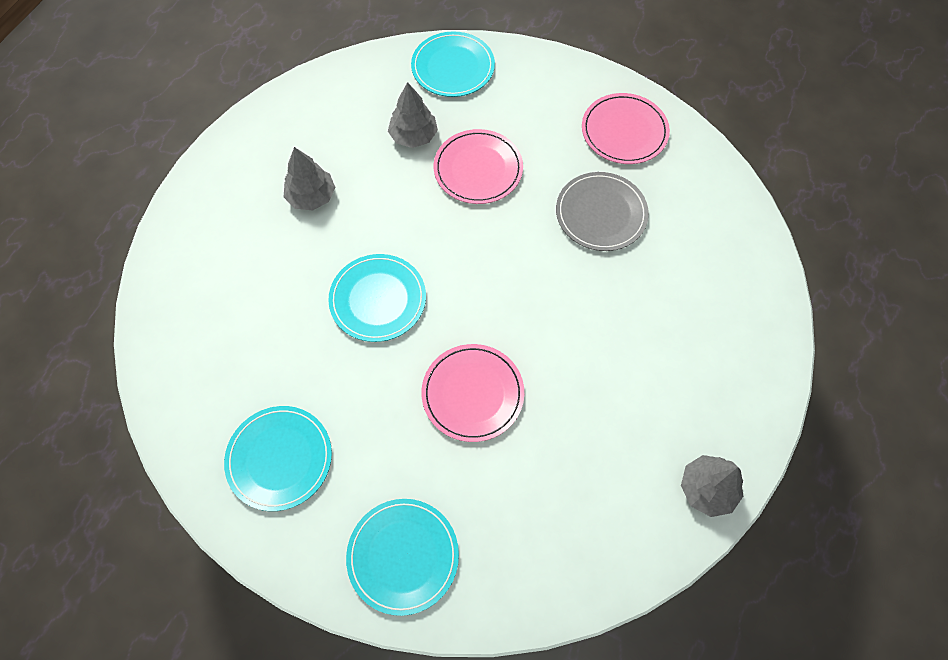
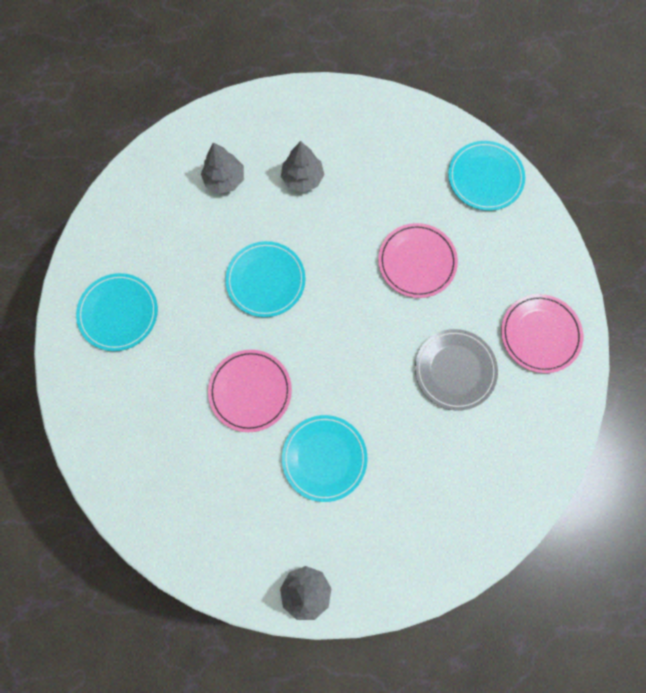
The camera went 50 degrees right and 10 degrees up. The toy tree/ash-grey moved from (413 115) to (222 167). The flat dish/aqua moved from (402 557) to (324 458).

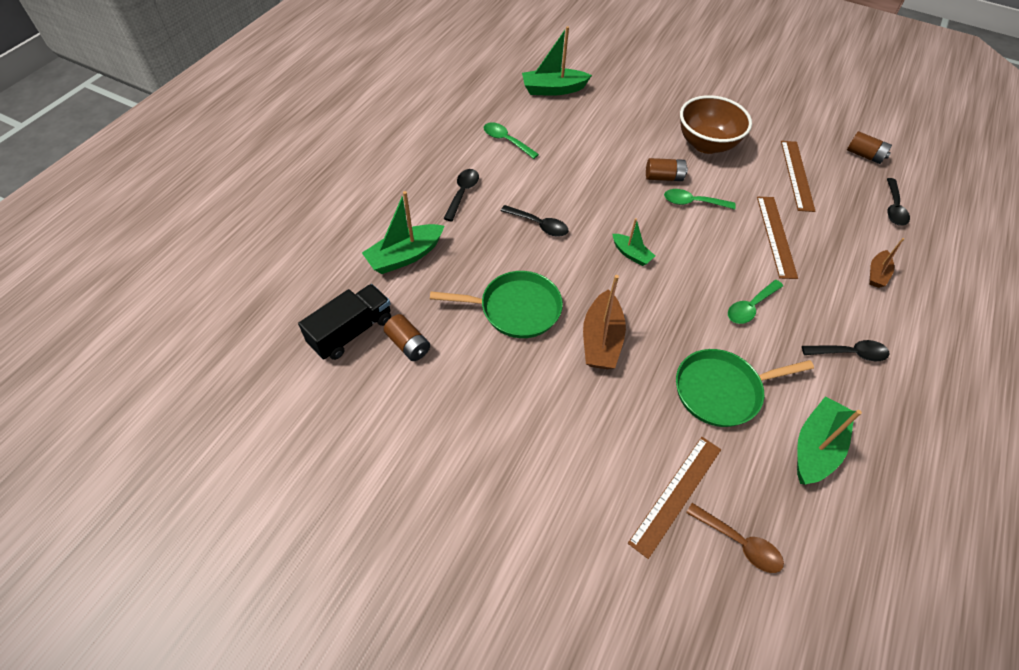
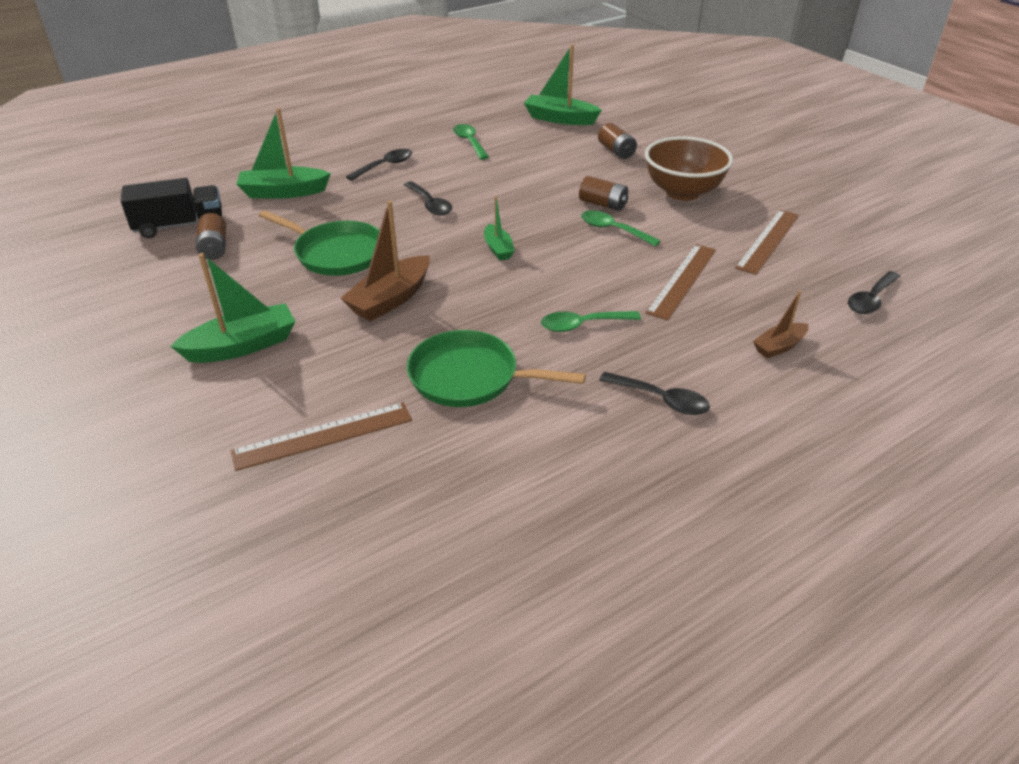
The camera went 30 degrees right and 15 degrees down. The battery/dark brown moved from (869 147) to (617 141). The toy boat/leaf-green moved from (829 440) to (233 308). The tablespoon/dark brown at (735 538) disappeared.

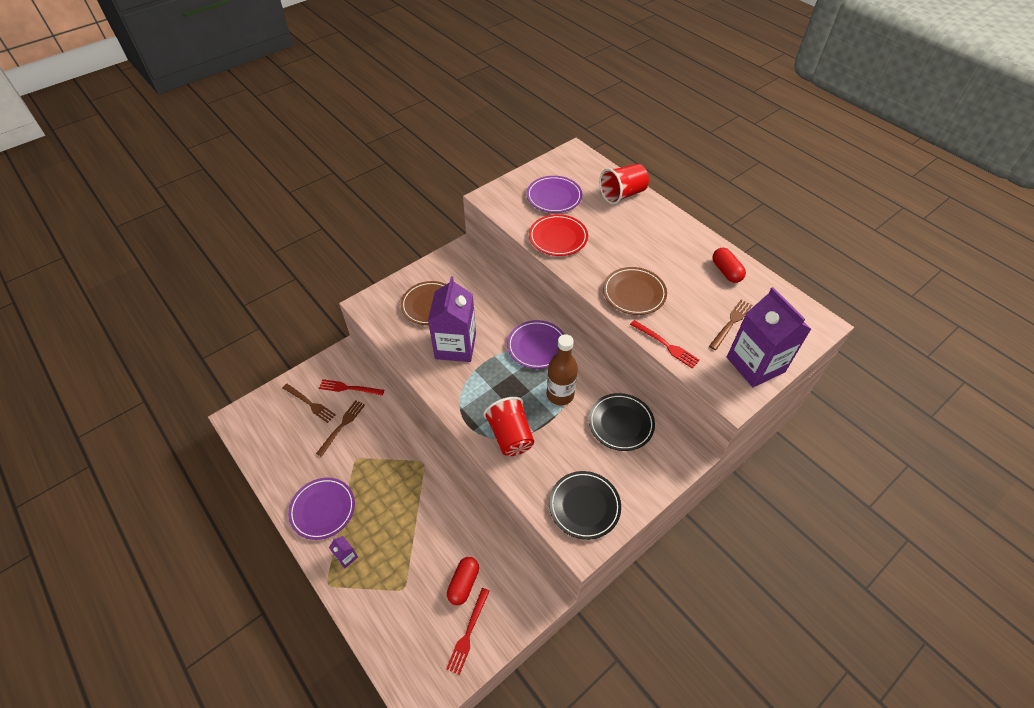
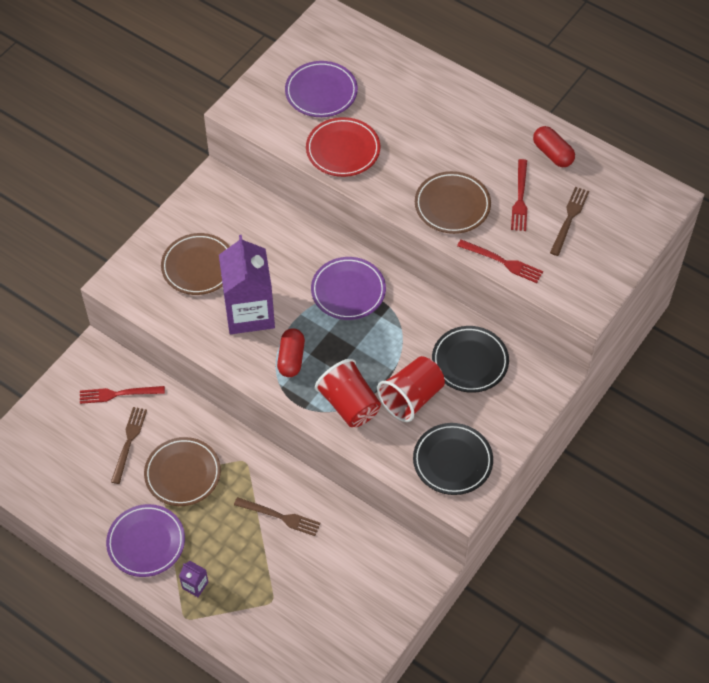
The camera went 15 degrees left and 5 degrees up. The beaker/red moved from (624 184) to (411 389). The milk carton/purple at (769 337) disappeared. The drink bottle/dark brown at (562 370) disappeared. The table fork/dark brown moved from (309 403) to (277 516). The capsule/red moved from (463 581) to (291 352). The table fork/red moved from (468 631) to (519 195). The flat dish/dark brown at (182 471) appeared.

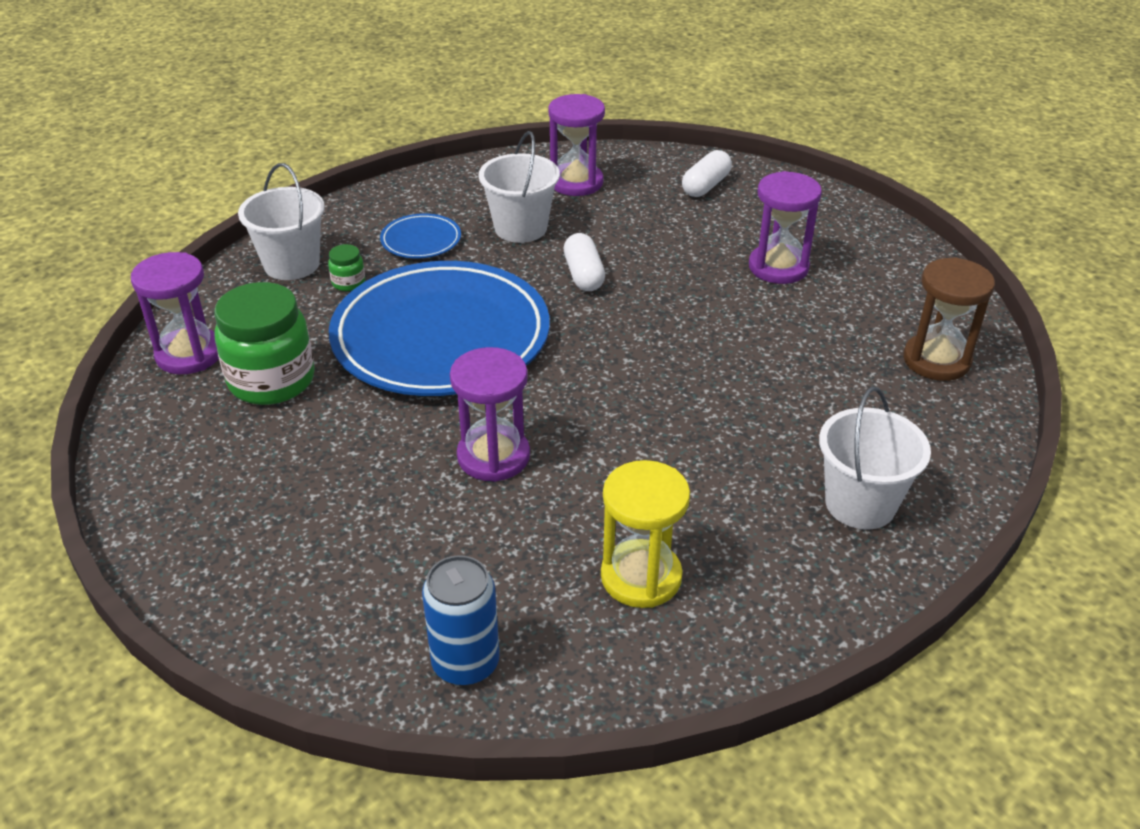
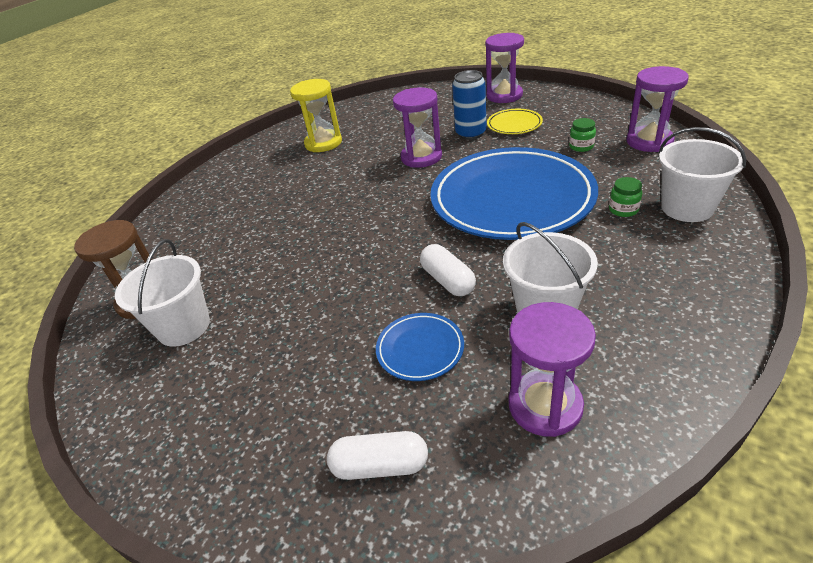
The camera went 165 degrees right and 0 degrees up. The capsule/pure white at (707 173) turned 75 degrees clockwise. The sandglass/purple moved from (785 227) to (504 68). The flat dish/blue moved from (420 235) to (420 347). The jar/leaf-green at (264 343) changed to 0.43 times the size. The pail/pure white moved from (875 458) to (162 293). The tin/blue moved from (461 620) to (469 105). The flat dish/bright yellow at (515 121) appeared.

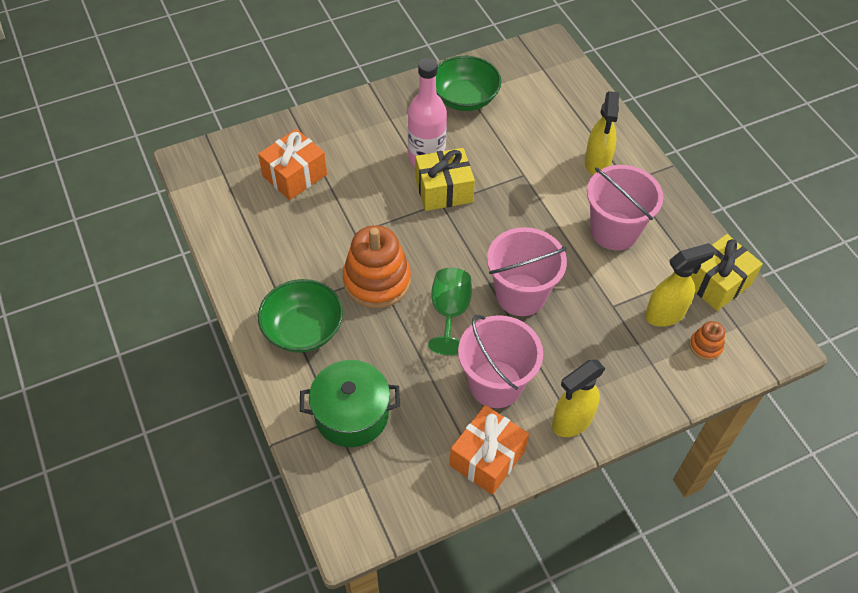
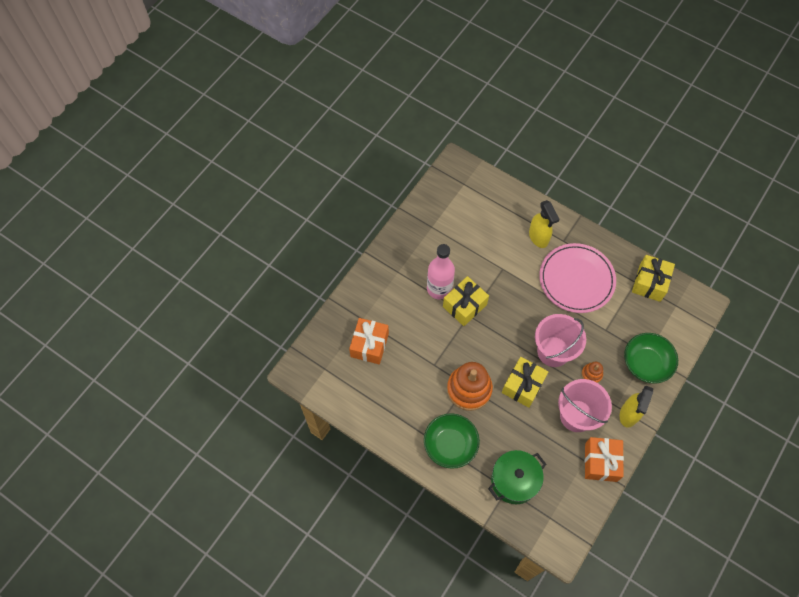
The camera went 30 degrees left and 10 degrees up. The deep dish/leaf-green moved from (468 83) to (651 358). The pail/rose-pink at (625 207) was replaced by the flat dish/rose-pink at (577 278). The sprayer/bright yellow at (680 285) disappeared. The goblet/leaf-green at (450 311) was replaced by the wrapped gift/bright yellow at (525 382). The stacking rings/orange-coloured moved from (707 340) to (592 372).

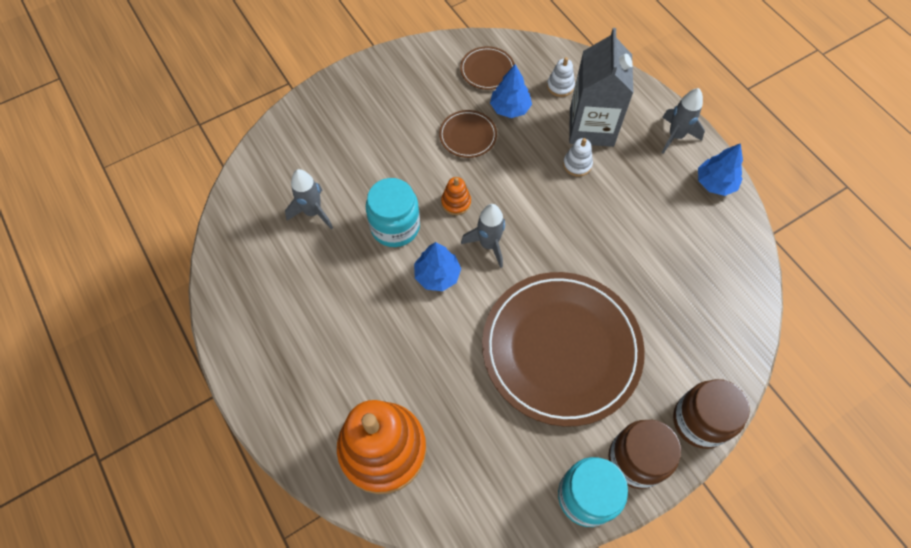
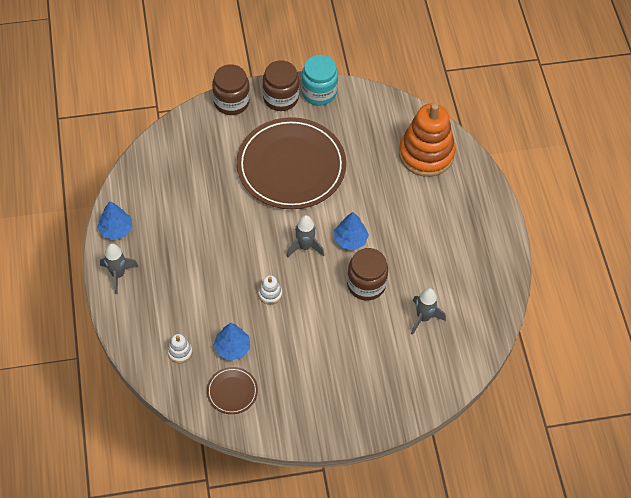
The camera went 160 degrees left and 5 degrees down. The milk carton/ash-grey at (601 87) disappeared. The flat dish/dark brown at (468 134) disappeared. The stacking rings/pure white moved from (578 157) to (270 290). The stacking rings/orange-coloured at (456 196) disappeared. The jar/aqua at (393 212) became the jar/dark brown at (367 274).

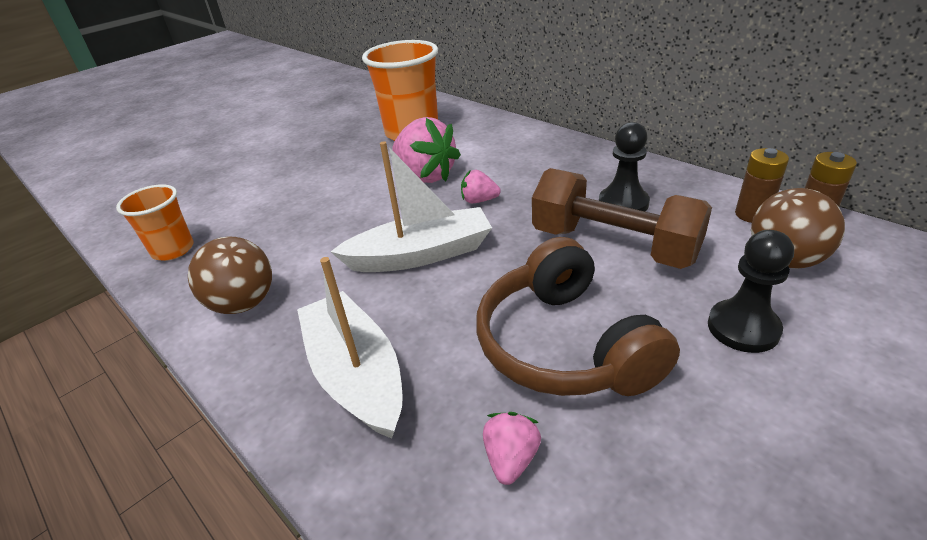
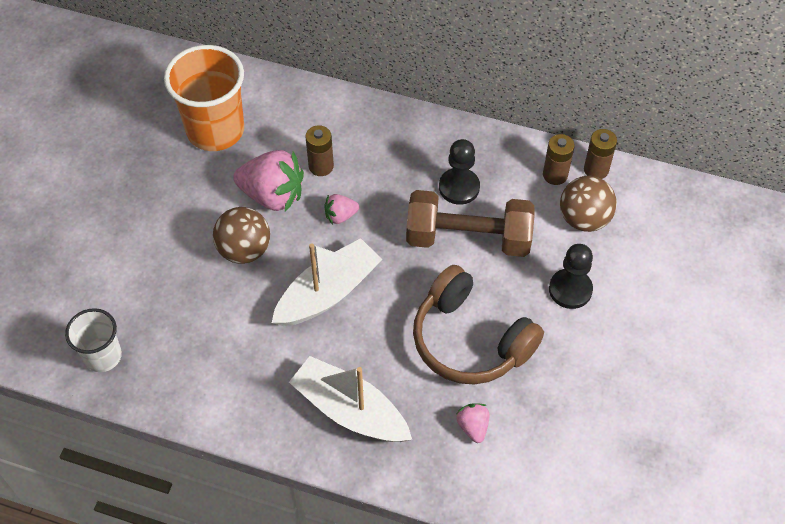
The camera went 30 degrees left and 20 degrees up. The beaker/orange-coloured at (155 222) became the beaker/pure white at (93 340). The play ball/dark brown moved from (230 275) to (241 235). The battery/dark brown at (319 150) appeared.

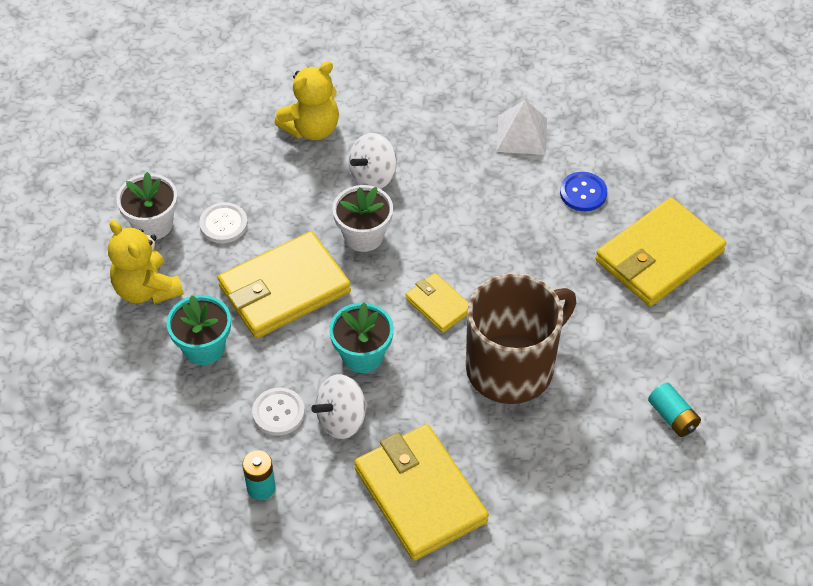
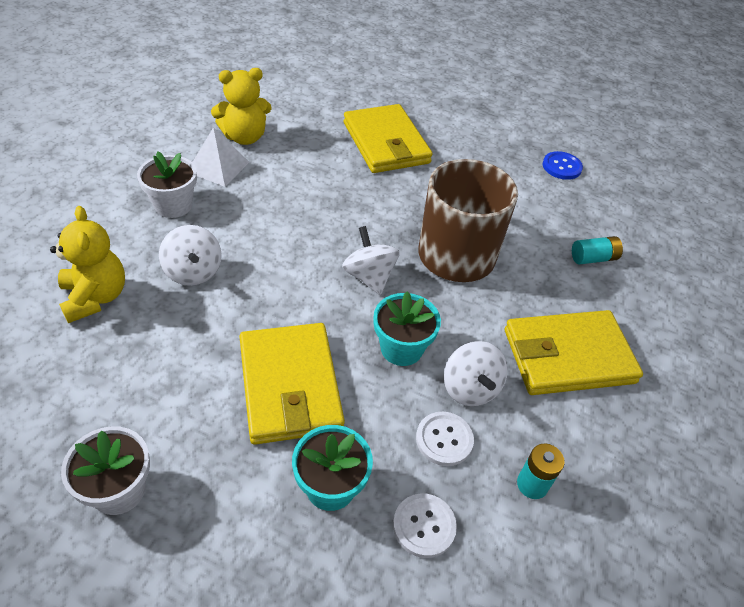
The camera went 75 degrees left and 5 degrees down. The sewing button/blue moved from (583 191) to (563 165). The potted plant/pure white moved from (362 218) to (167 184). The sewing button/pure white moved from (223 222) to (425 526). The stuffed bear/bright yellow moved from (146 262) to (241 106). The wallet/bright yellow at (437 303) was replaced by the spinning top/pure white at (371 260). The battery/aqua moved from (674 410) to (597 250).

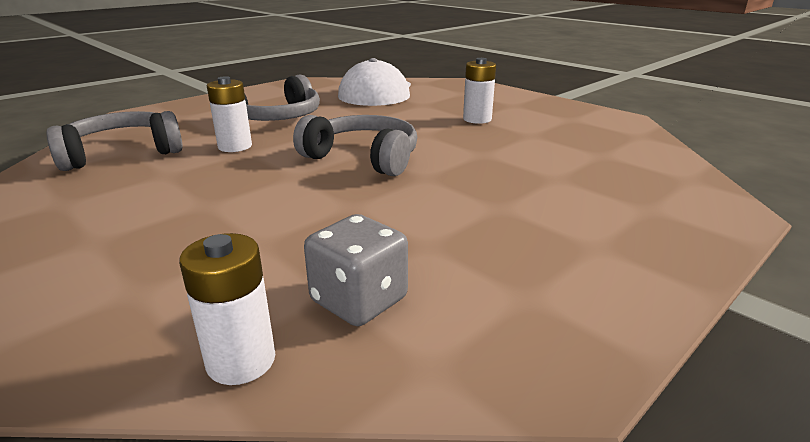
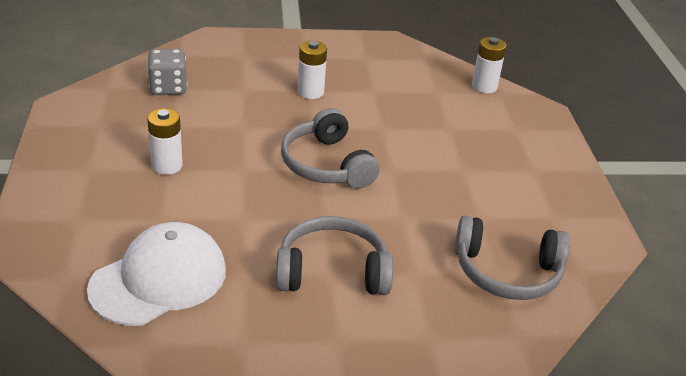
The camera went 145 degrees left and 10 degrees up. The battery/pure white moved from (229 114) to (312 70). The die/ash-grey moved from (356 270) to (167 72).

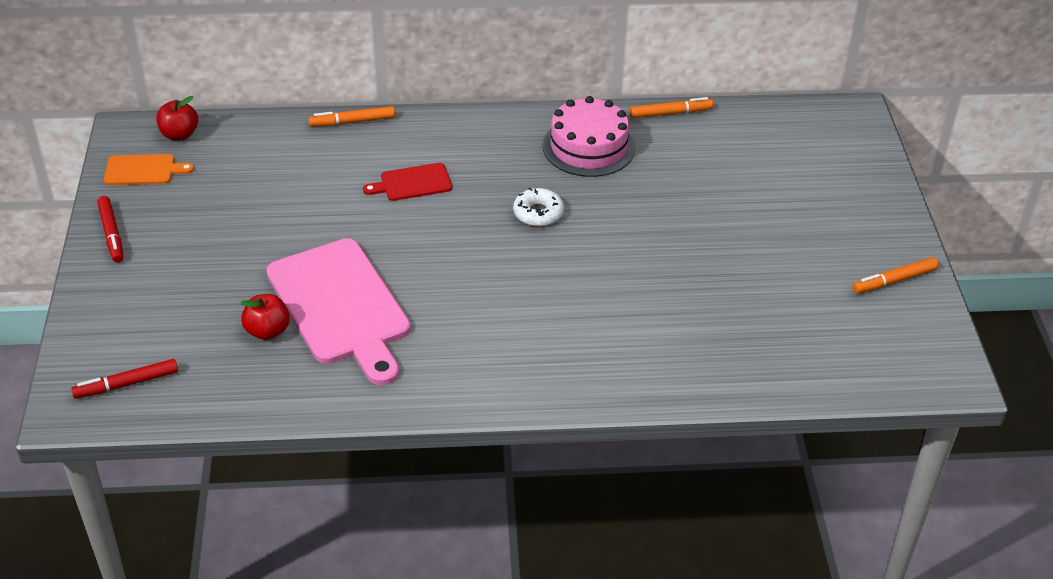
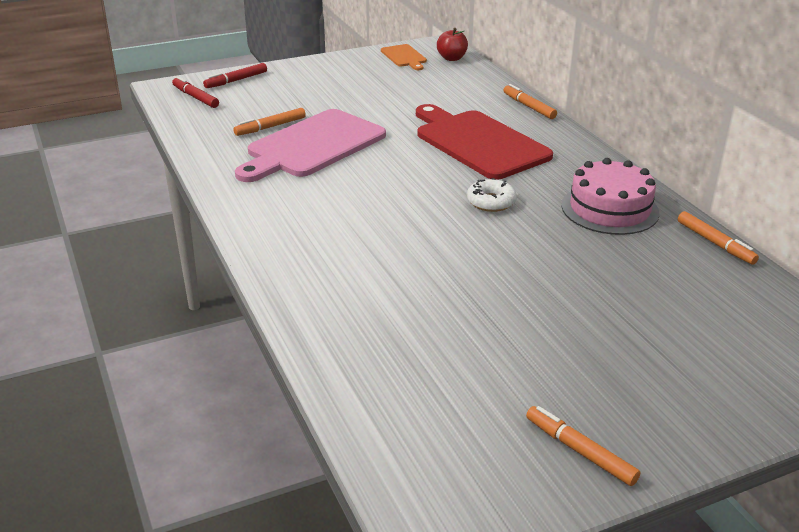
The camera went 70 degrees right and 10 degrees down. The bread board/red at (407 182) changed to 2.13 times the size. The marker/red moved from (110 229) to (235 75). The toy apple/red at (265 317) was replaced by the marker/orange-coloured at (269 122).

